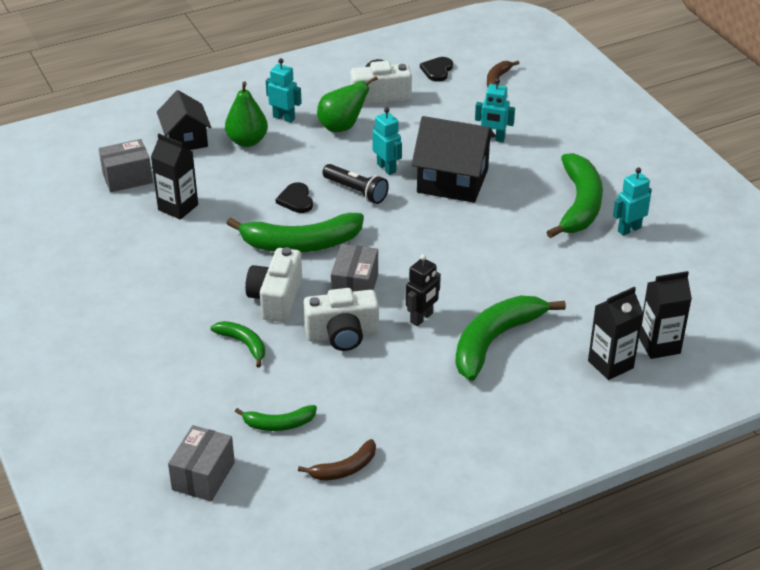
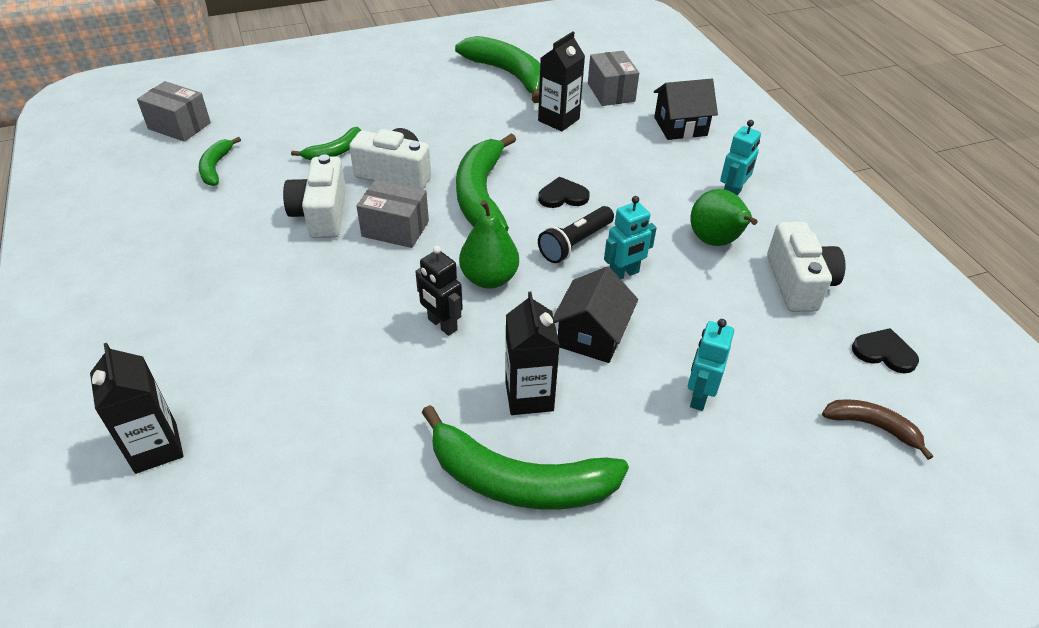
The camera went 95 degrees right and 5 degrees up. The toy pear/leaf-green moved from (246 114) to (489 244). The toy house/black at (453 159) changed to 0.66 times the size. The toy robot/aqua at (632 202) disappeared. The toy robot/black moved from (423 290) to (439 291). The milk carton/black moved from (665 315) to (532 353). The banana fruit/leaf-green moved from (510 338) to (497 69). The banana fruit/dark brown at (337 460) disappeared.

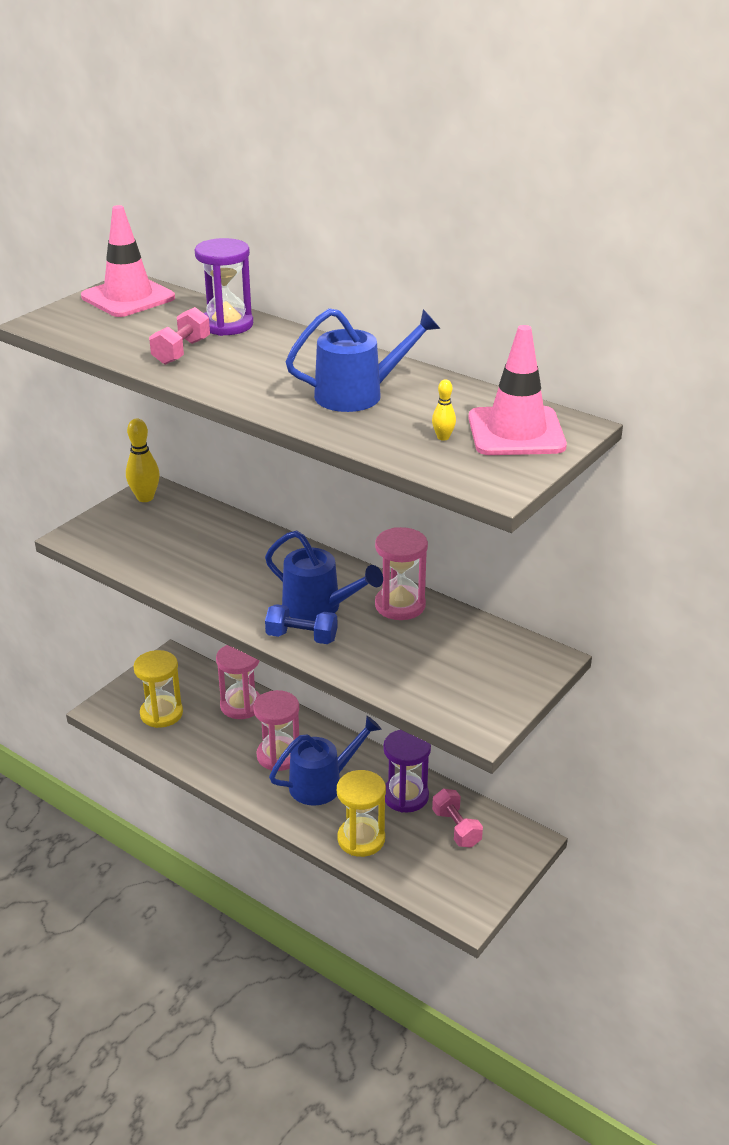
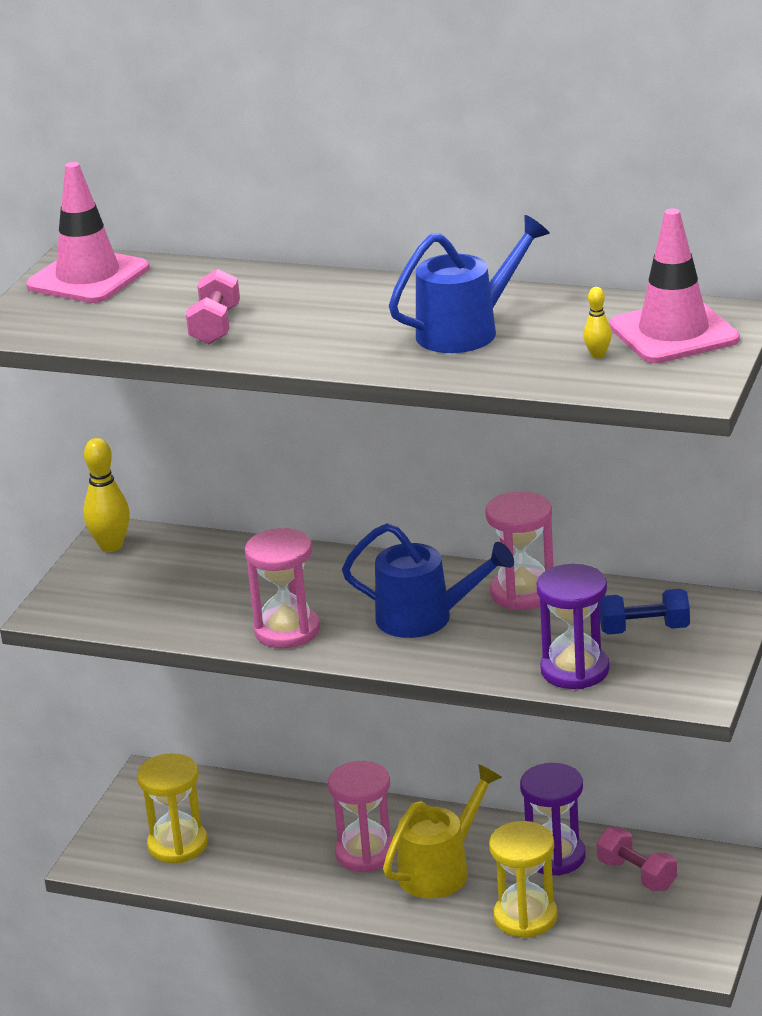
The camera went 15 degrees left and 5 degrees down. The sandglass/purple moved from (224 287) to (573 626). The dumbbell/blue moved from (301 624) to (644 612). The sandglass/rose-pink moved from (238 682) to (282 588). The sprinkling can/blue at (325 761) became the sprinkling can/bright yellow at (442 831).

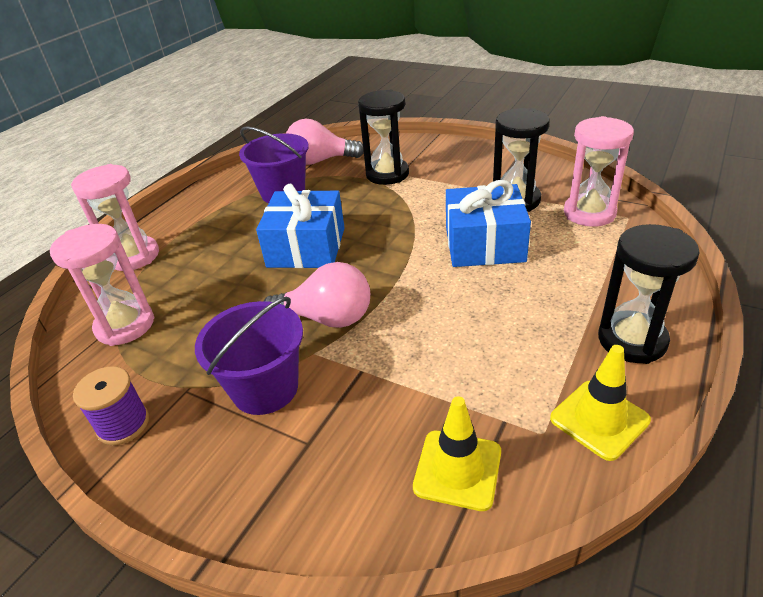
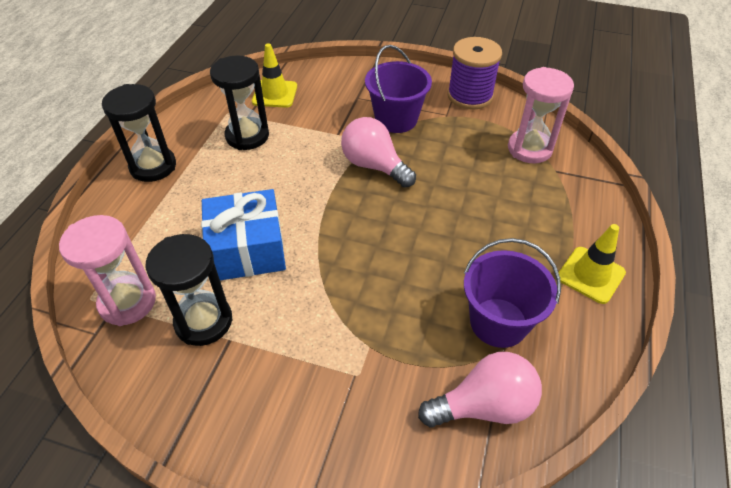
The camera went 165 degrees right and 10 degrees up. The sandglass/black moved from (383 137) to (239 103). The sandglass/rose-pink at (115 217) disappeared. The wrapped gift/blue at (300 226) disappeared. The lightbulb/rose-pink at (317 295) turned 45 degrees clockwise. The traffic cone/bright yellow moved from (600 403) to (592 264). The reel of thread/purple at (111 405) changed to 1.52 times the size.

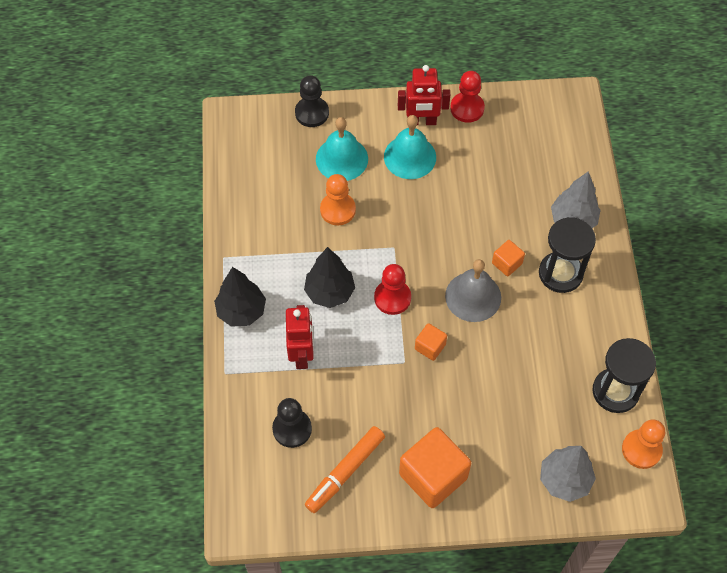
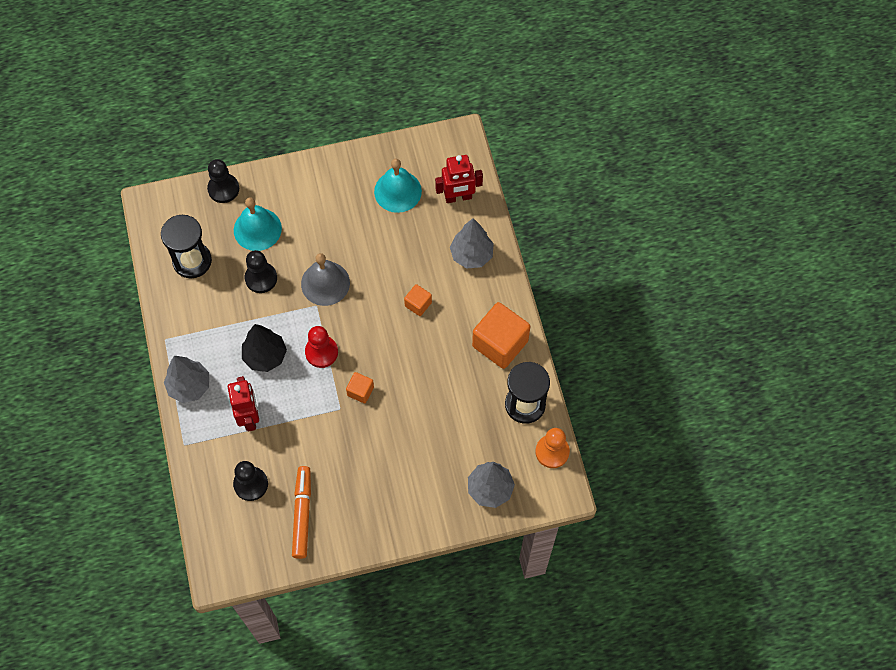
The camera went 10 degrees left and 5 degrees up. The toy robot/red moved from (424 95) to (459 179). The pawn/red at (467 97) disappeared. The school bell/aqua moved from (410 147) to (398 186). The pawn/orange-coloured at (338 199) became the pawn/black at (261 271). The sandglass/black moved from (567 255) to (186 246). The school bell/ash-grey moved from (473 290) to (325 279). The toy tree/black at (240 297) became the toy tree/ash-grey at (186 379). The marker/orange-coloured at (345 469) turned 150 degrees clockwise. The block/orange-coloured moved from (435 467) to (501 335).

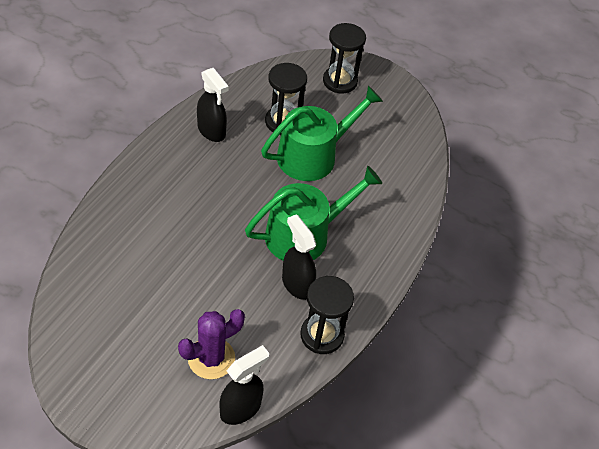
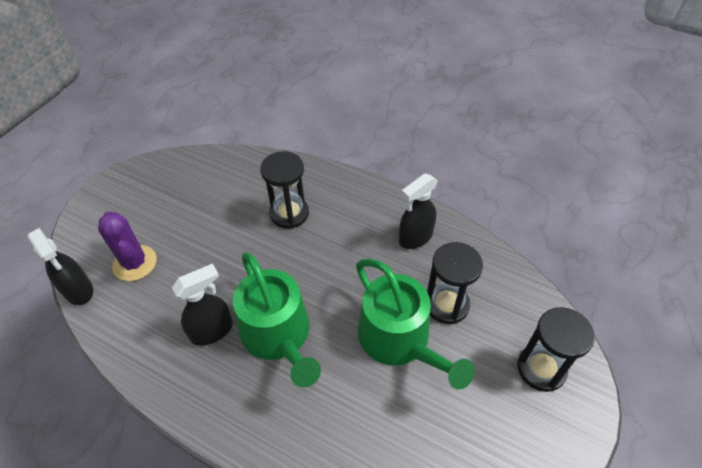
The camera went 95 degrees right and 0 degrees up. The sandglass/black moved from (327 315) to (284 190).

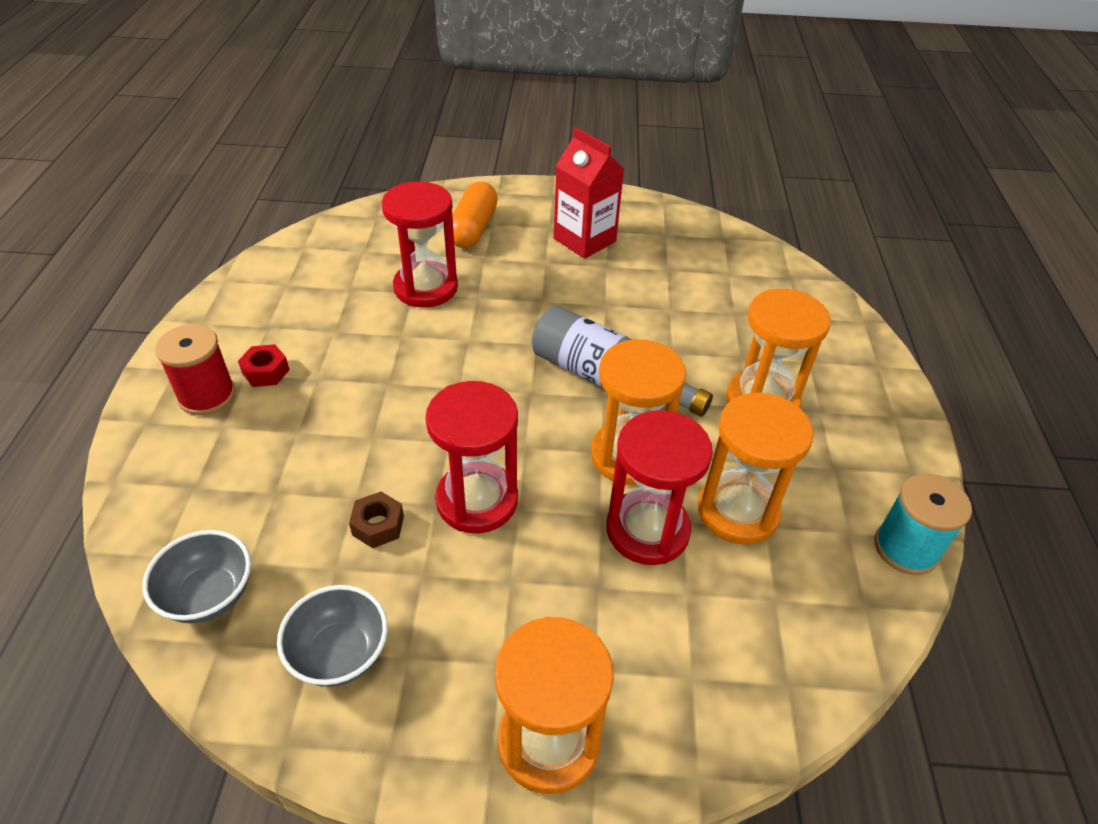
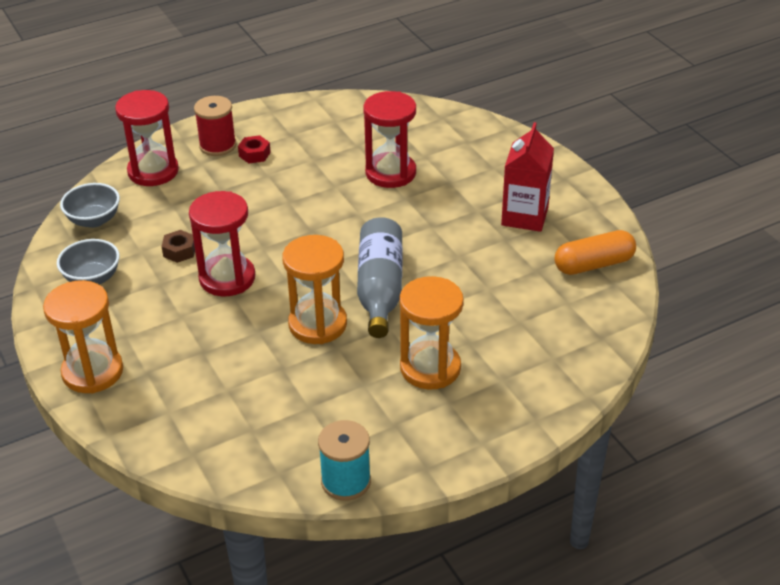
The camera went 60 degrees right and 5 degrees down. The capsule/orange-coloured moved from (475 215) to (595 252). The sandglass/orange-coloured at (756 469) disappeared. The sandglass/red moved from (659 487) to (147 138).

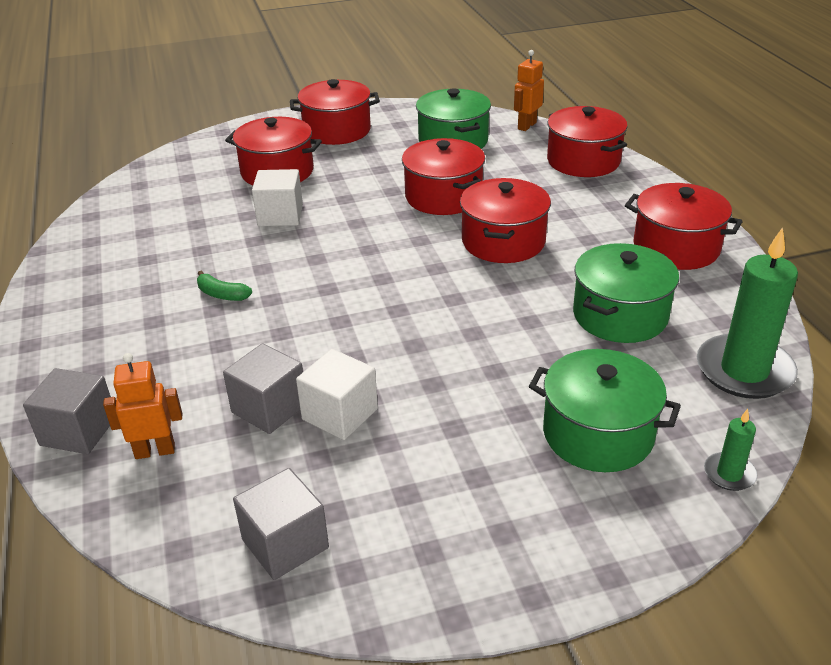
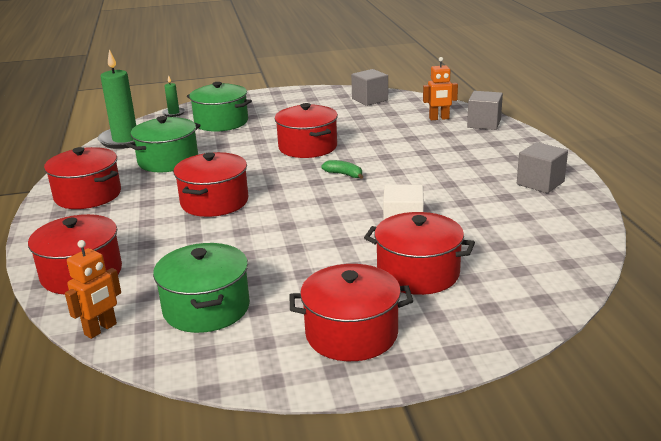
The camera went 175 degrees left and 10 degrees down. The stockpot/red moved from (443 176) to (306 130). The banana fruit/leaf-green moved from (224 286) to (342 169). The block/ash-grey moved from (263 388) to (542 167). The block/pure white at (337 394) disappeared.

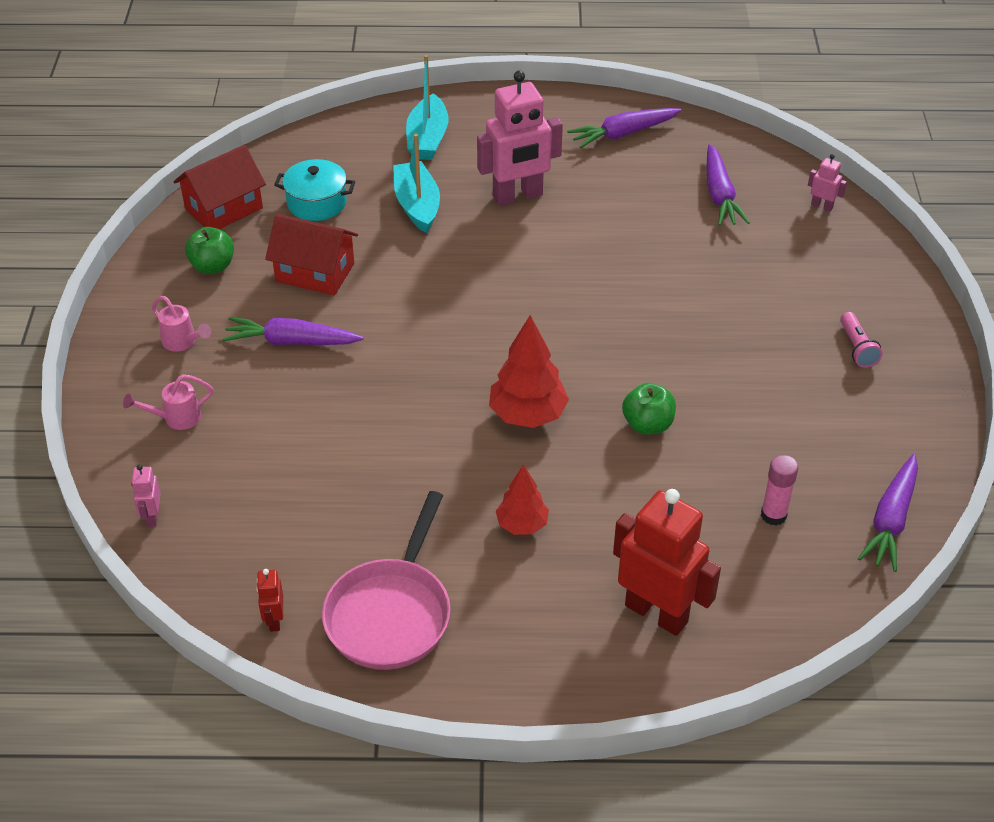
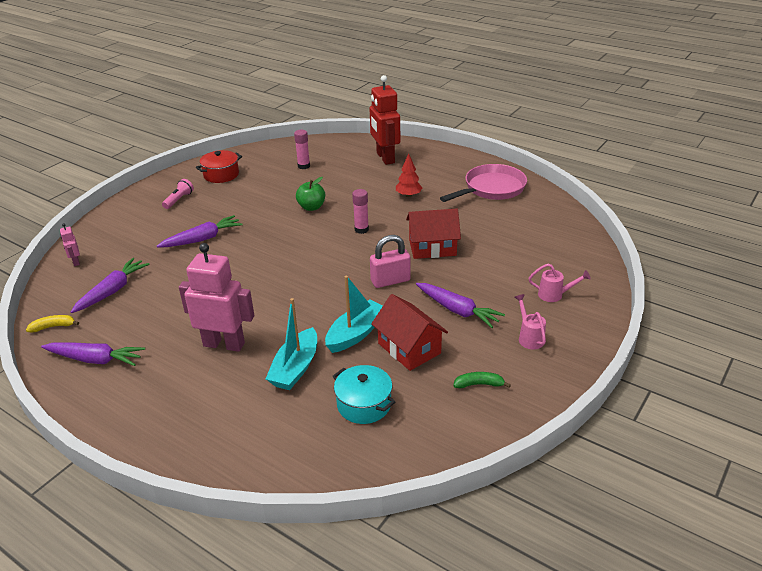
The camera went 145 degrees left and 10 degrees down. The toy boat/aqua moved from (427 107) to (354 314). The toy house/red moved from (219 187) to (433 233). The toy apple/leaf-green at (209 250) was replaced by the banana fruit/leaf-green at (482 380). The toy tree/red at (529 371) was replaced by the glue/rose-pink at (360 211). The root vegetable/purple moved from (888 513) to (199 231). The toy robot/rose-pink at (146 495) disappeared. The toy robot/red at (270 600) disappeared. The stockpot/red at (219 166) appeared. The small lock/rose-pink at (390 261) appeared. The banana fruit/bright yellow at (52 323) appeared.

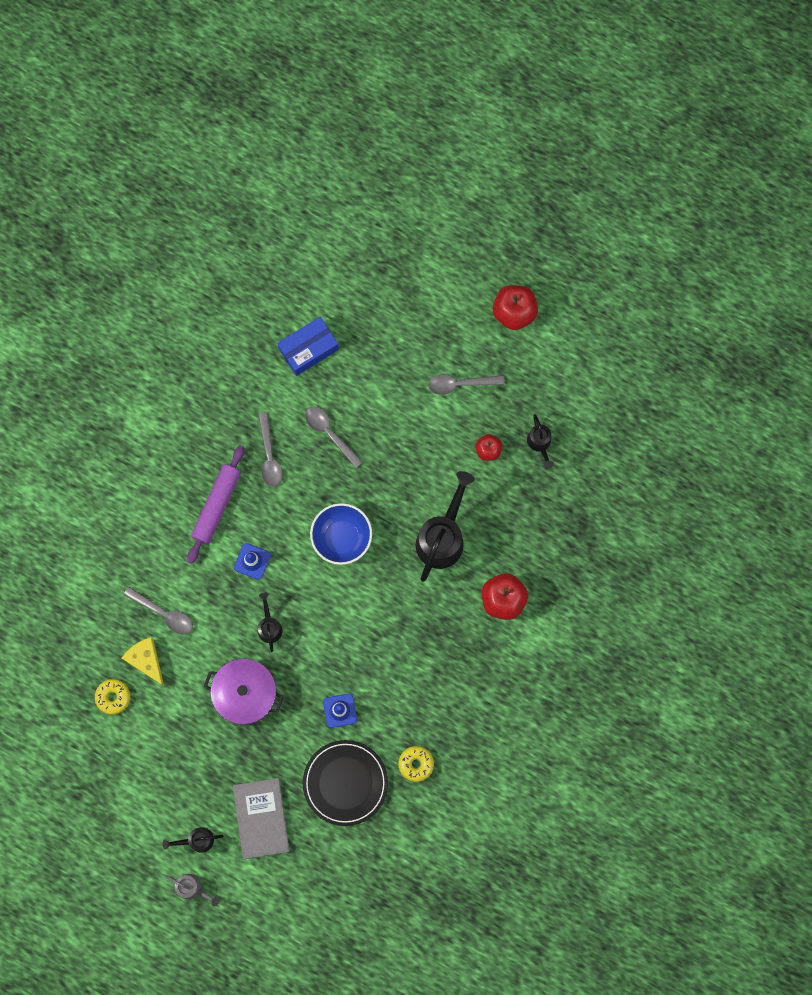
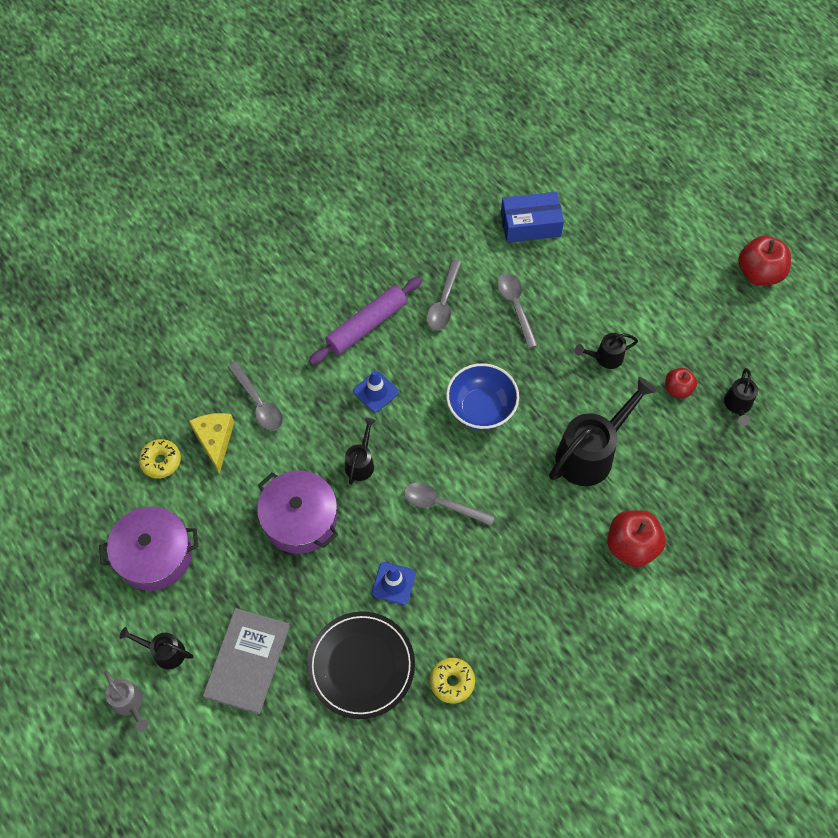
The camera went 25 degrees right and 15 degrees down. The tablespoon/ash-grey moved from (466 384) to (449 504). The sprinkling can/black at (606 351) appeared. The stockpot/purple at (149 548) appeared.

